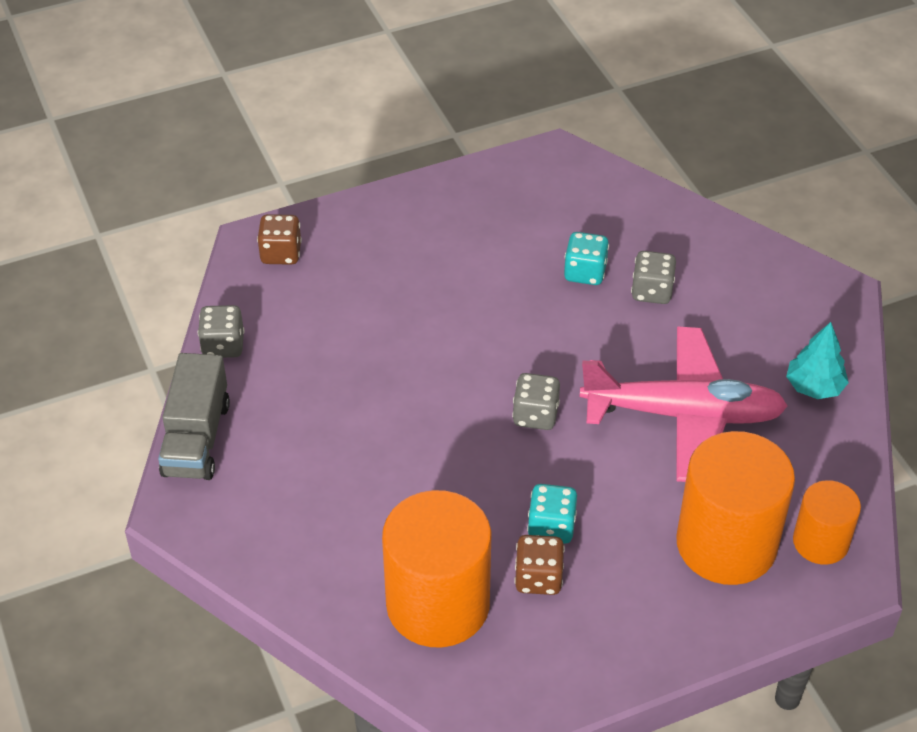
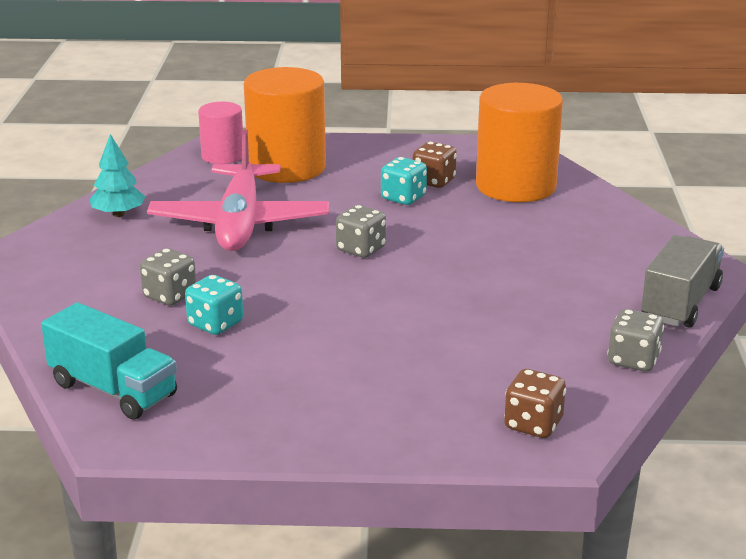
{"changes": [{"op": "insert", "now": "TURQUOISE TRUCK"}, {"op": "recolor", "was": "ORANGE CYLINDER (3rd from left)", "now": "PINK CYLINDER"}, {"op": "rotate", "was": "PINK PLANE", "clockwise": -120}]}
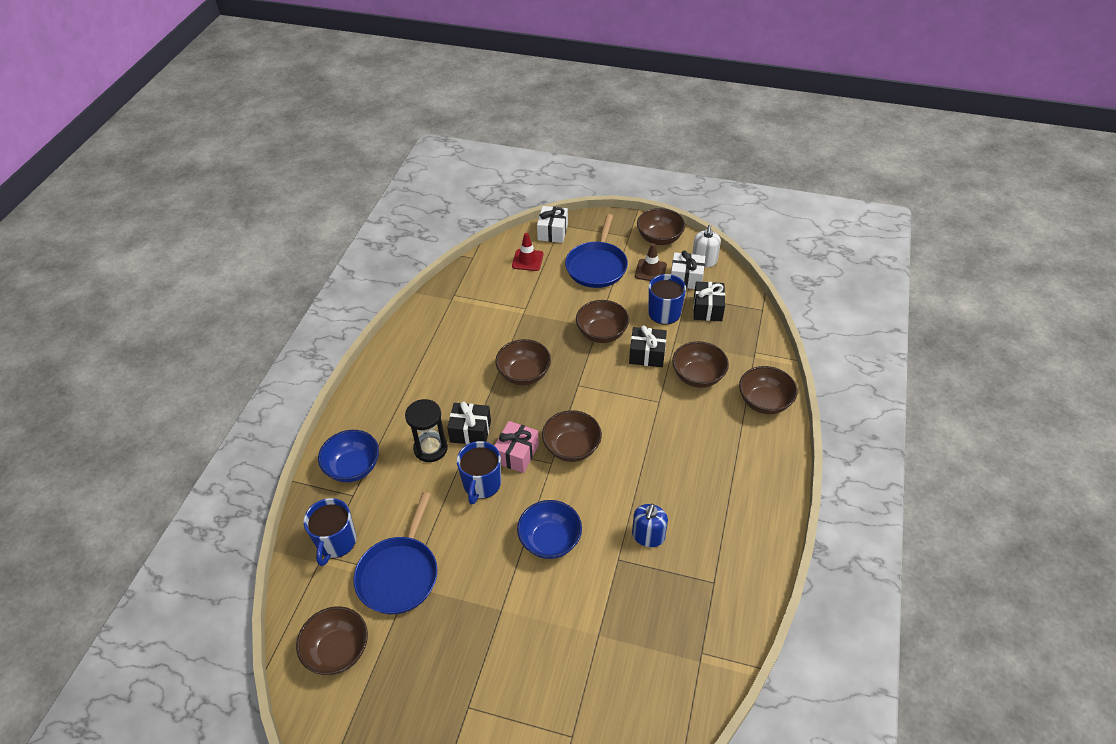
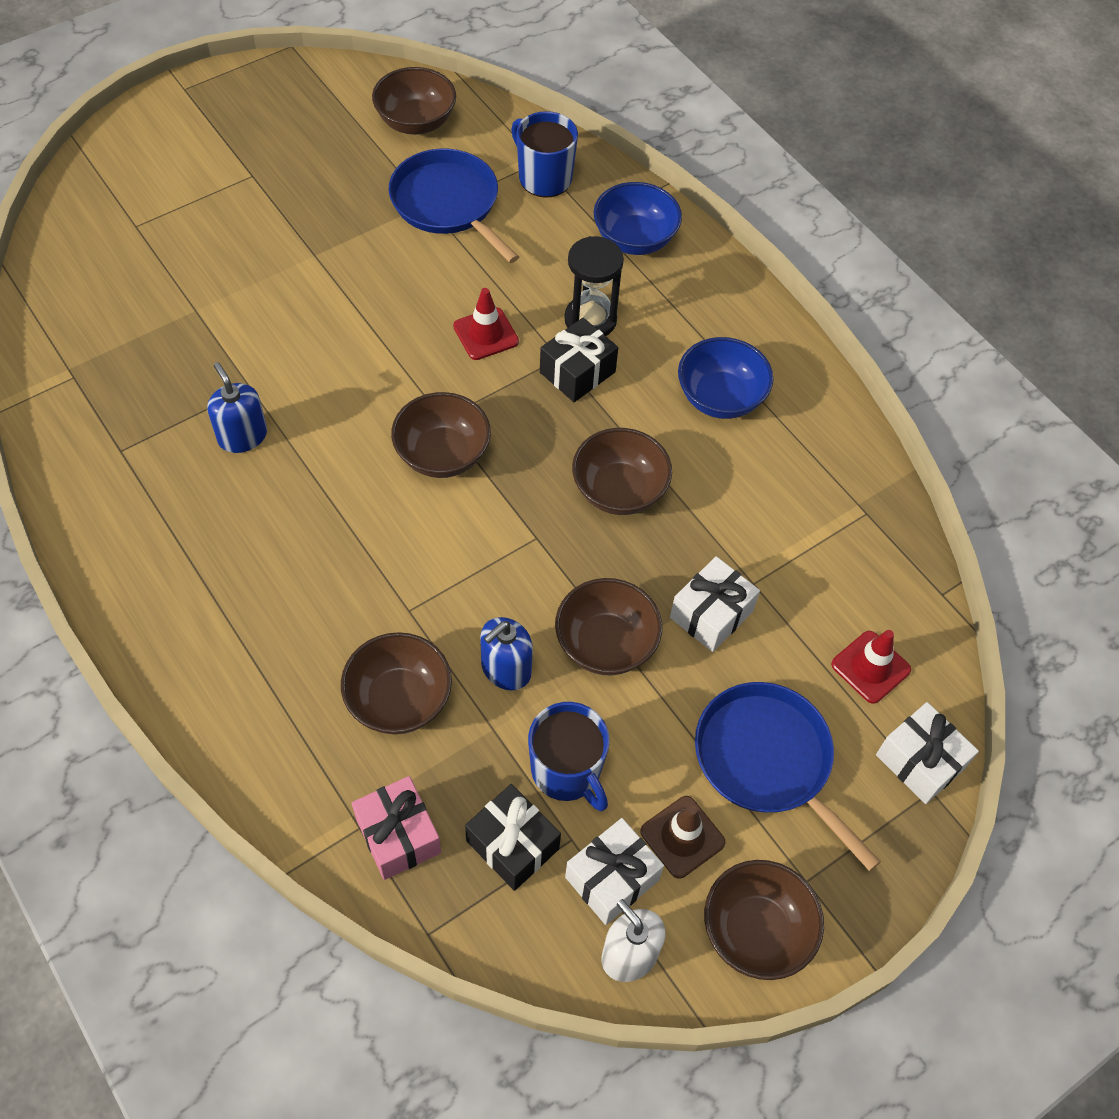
{"changes": [{"op": "delete", "was": "BROWN BOWL (7th from left)"}, {"op": "insert", "now": "WHITE GIFT (2nd from left)"}, {"op": "move", "was": "PINK GIFT"}, {"op": "move", "was": "BLUE BOWL (2nd from left)"}, {"op": "replace", "was": "BLUE MUG (2nd from left)", "now": "RED TRAFFIC CONE (1st from left)"}, {"op": "replace", "was": "BLACK GIFT (2nd from left)", "now": "BLUE SOAP DISPENSER (2nd from left)"}]}
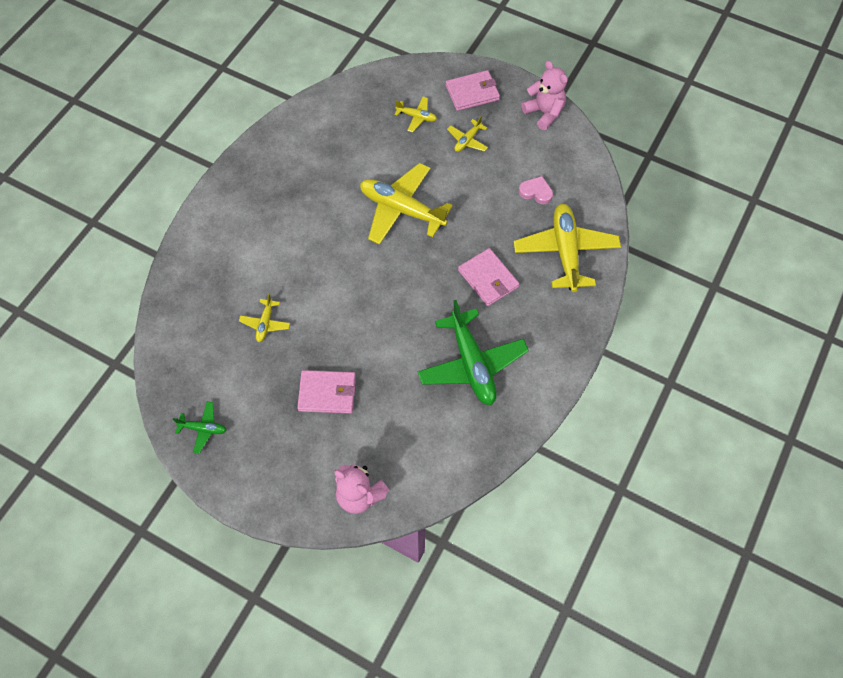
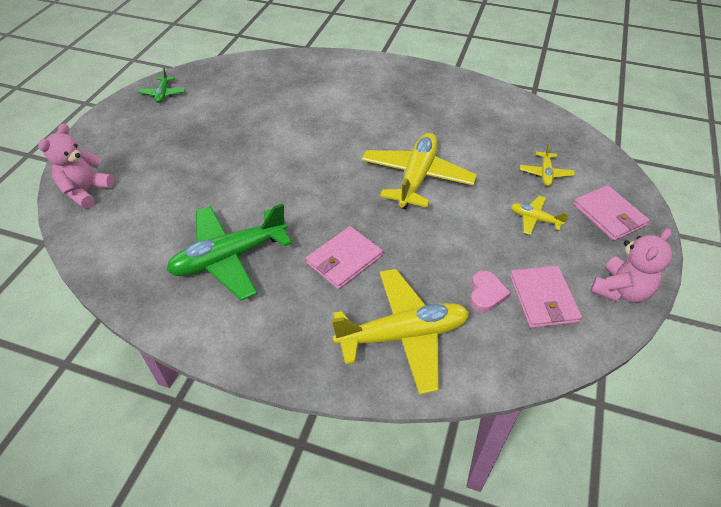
{"changes": [{"op": "delete", "was": "YELLOW PLANE (1st from left)"}, {"op": "move", "was": "PINK WALLET (1st from left in the first image)", "now": "PINK WALLET (2nd from left)"}]}
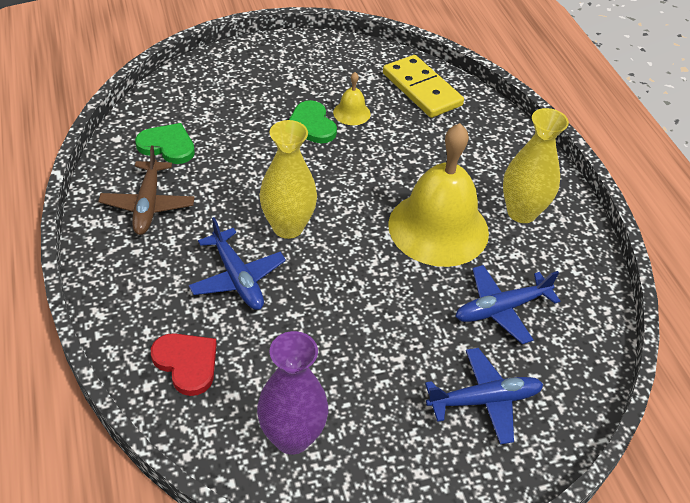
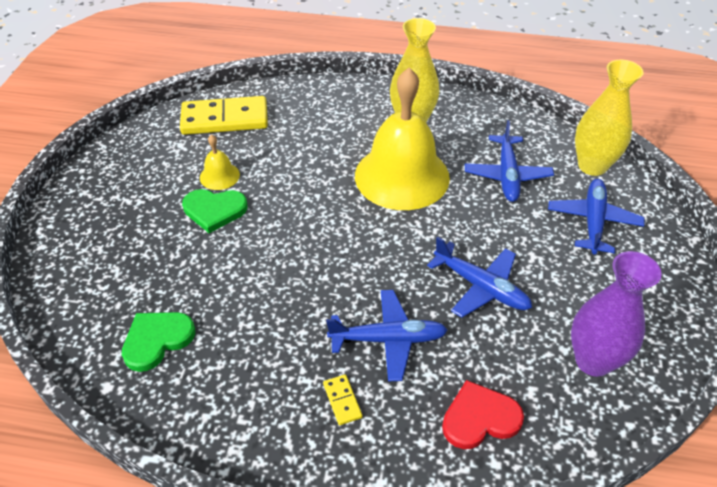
{"changes": [{"op": "delete", "was": "BROWN PLANE"}, {"op": "insert", "now": "YELLOW DOMINO (2nd from left)"}, {"op": "insert", "now": "BLUE PLANE (2nd from left)"}, {"op": "move", "was": "YELLOW VASE (1st from left in the first image)", "now": "YELLOW VASE (2nd from left)"}]}
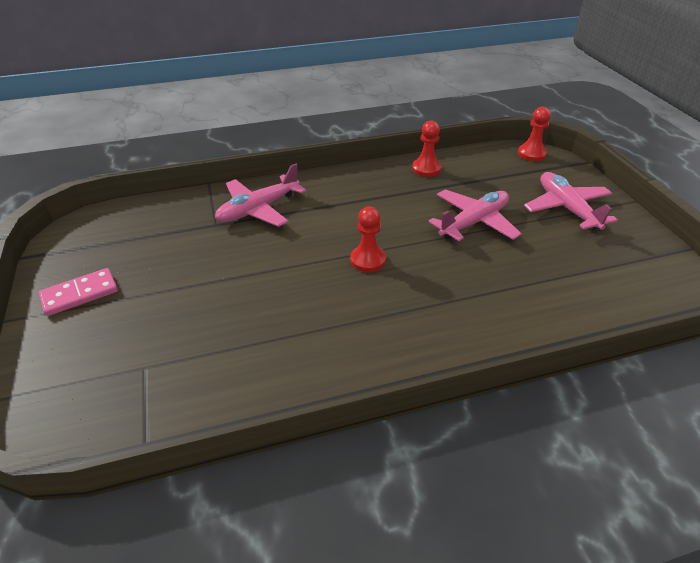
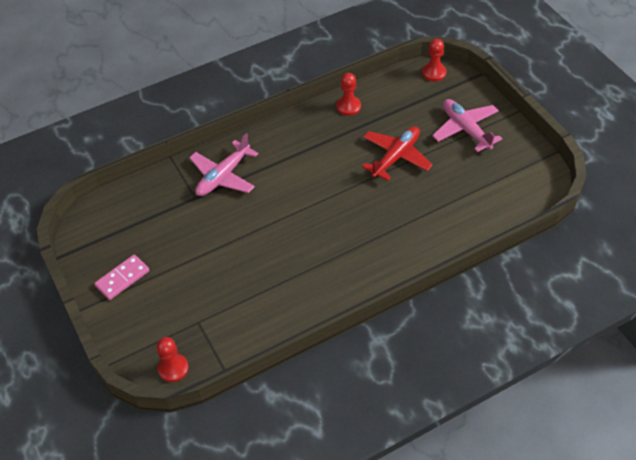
{"changes": [{"op": "move", "was": "RED PAWN (1st from left)"}, {"op": "recolor", "was": "PINK PLANE (2nd from left)", "now": "RED PLANE"}]}
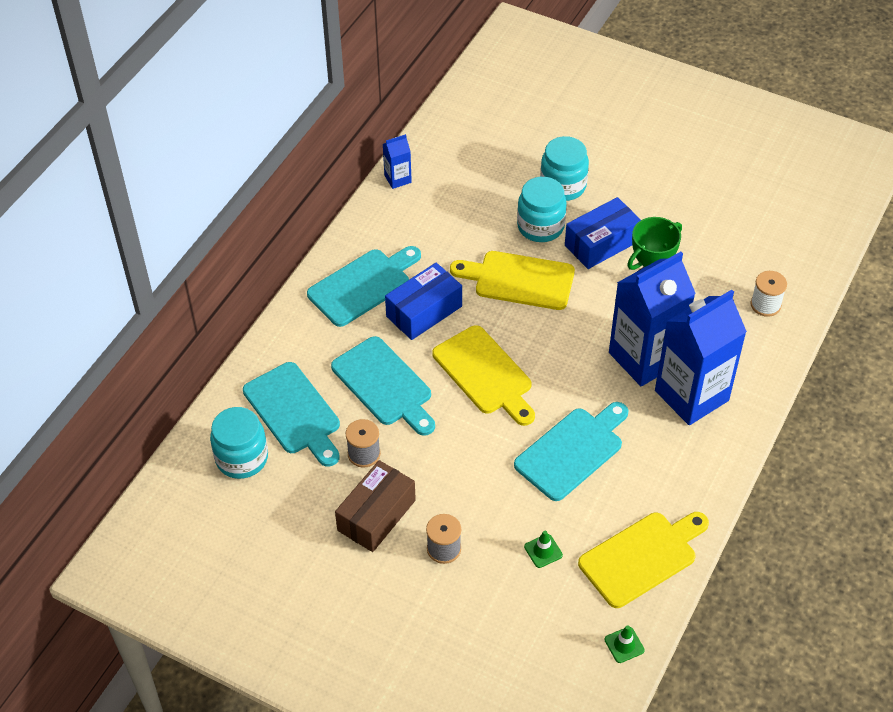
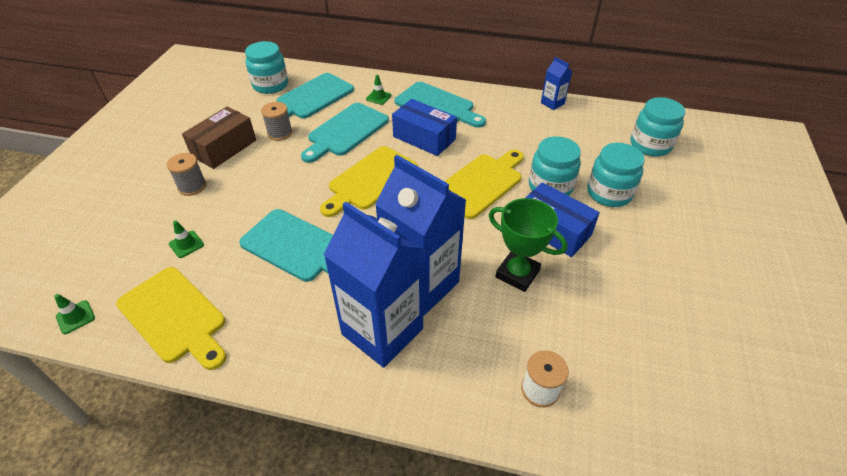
{"changes": [{"op": "insert", "now": "GREEN TRAFFIC CONE (3rd from left)"}, {"op": "insert", "now": "TURQUOISE JAR (4th from left)"}, {"op": "rotate", "was": "BROWN BOX", "clockwise": -75}, {"op": "rotate", "was": "YELLOW CUTTING BOARD (2nd from left in the first image)", "clockwise": 45}]}
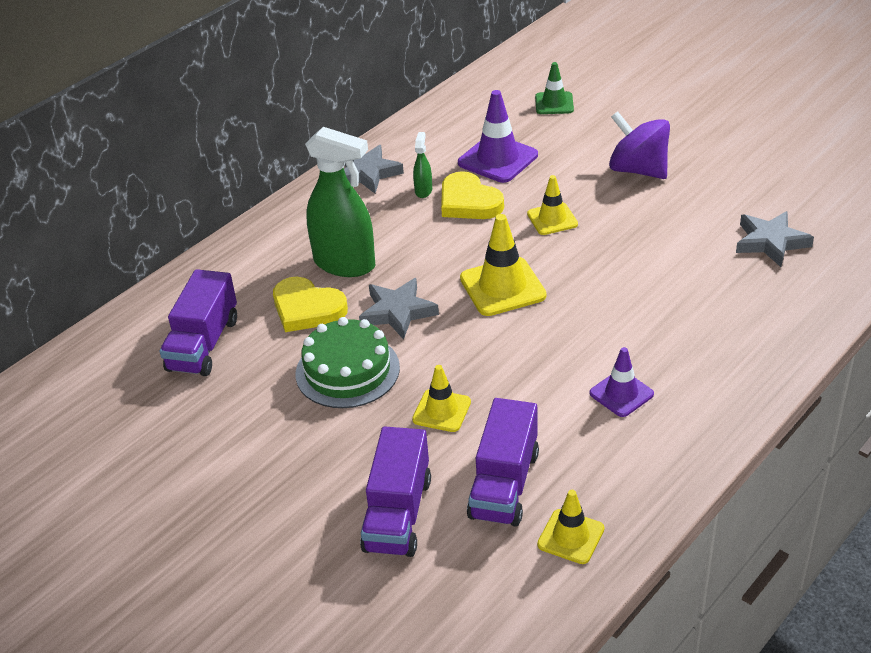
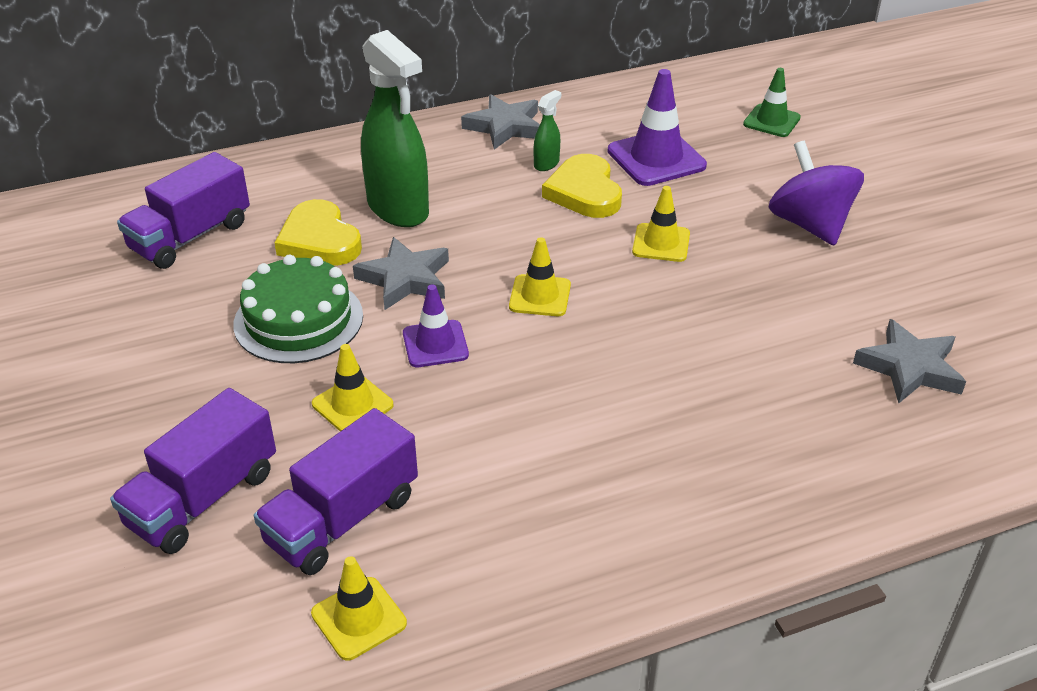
{"changes": [{"op": "move", "was": "PURPLE TRAFFIC CONE (2nd from left in the first image)", "now": "PURPLE TRAFFIC CONE (1st from left)"}, {"op": "resize", "was": "YELLOW TRAFFIC CONE (2nd from left in the first image)", "ratio": 0.63}]}
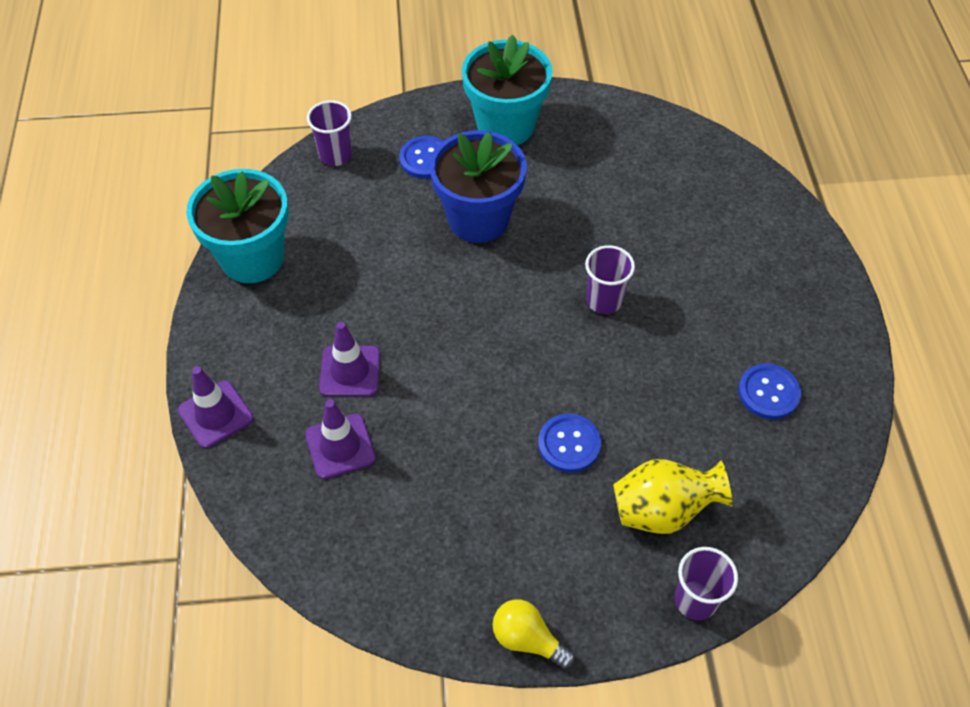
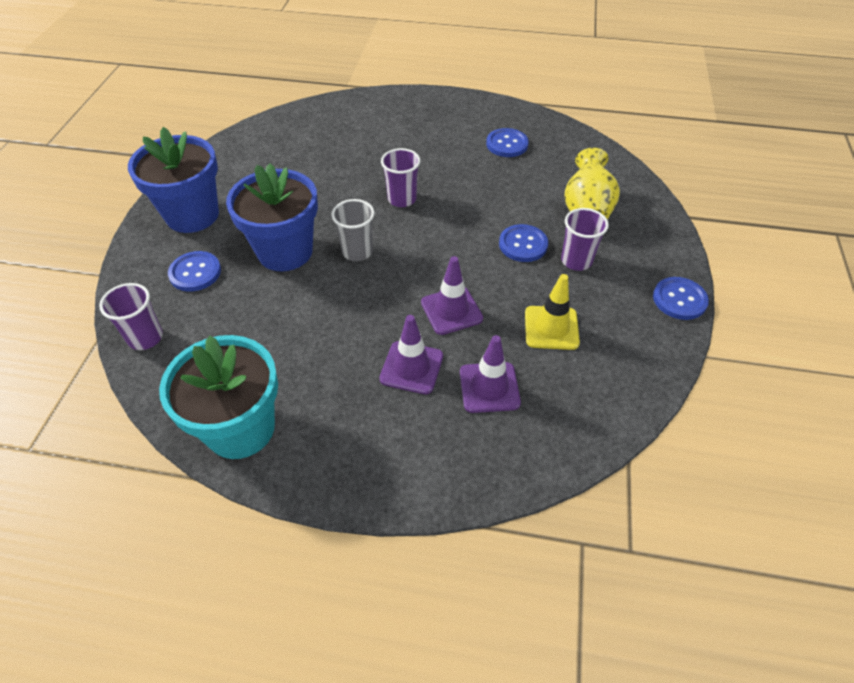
{"changes": [{"op": "insert", "now": "GREY CUP"}, {"op": "insert", "now": "YELLOW TRAFFIC CONE"}, {"op": "move", "was": "PURPLE TRAFFIC CONE (1st from left in the first image)", "now": "PURPLE TRAFFIC CONE (2nd from left)"}, {"op": "move", "was": "PURPLE CUP (3rd from left)"}, {"op": "replace", "was": "YELLOW LIGHT BULB", "now": "BLUE BUTTON (4th from left)"}, {"op": "recolor", "was": "TURQUOISE FLOWER POT (2nd from left)", "now": "BLUE FLOWER POT (1st from left)"}]}
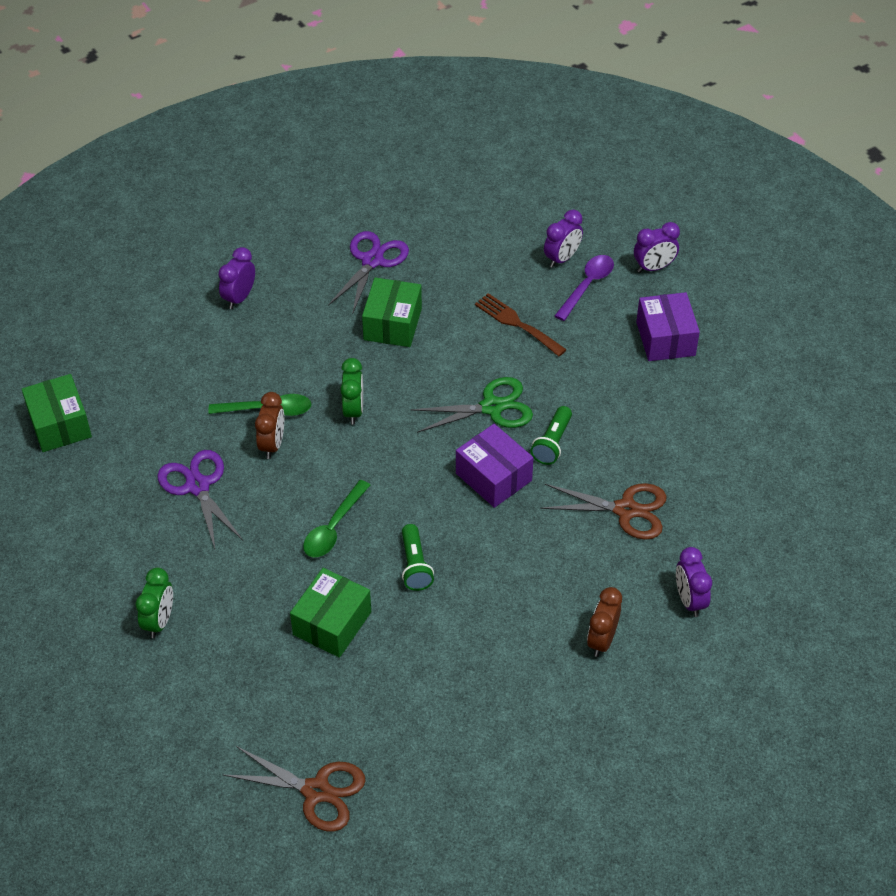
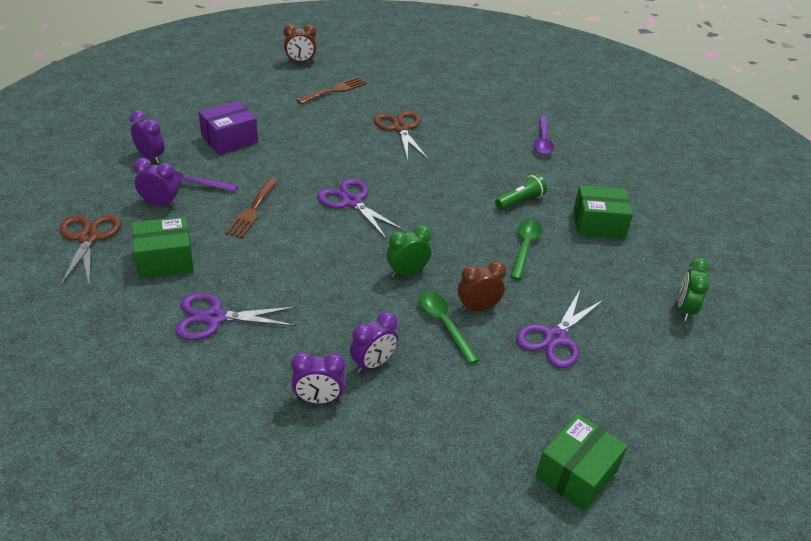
{"changes": [{"op": "delete", "was": "PURPLE BOX (1st from left)"}, {"op": "delete", "was": "GREEN FLASHLIGHT (2nd from left)"}, {"op": "insert", "now": "BROWN FORK (2nd from left)"}, {"op": "insert", "now": "PURPLE SPOON (2nd from left)"}, {"op": "move", "was": "BROWN SCISSORS (1st from left)"}, {"op": "move", "was": "GREEN BOX (3rd from left in the first image)", "now": "GREEN BOX (1st from left)"}, {"op": "move", "was": "BROWN CLOCK (2nd from left in the first image)", "now": "BROWN CLOCK (1st from left)"}, {"op": "move", "was": "PURPLE CLOCK (4th from left)"}, {"op": "recolor", "was": "GREEN SCISSORS", "now": "PURPLE SCISSORS (2nd from left)"}, {"op": "rotate", "was": "GREEN CLOCK (1st from left in the first image)", "clockwise": -60}, {"op": "rotate", "was": "GREEN SPOON (2nd from left)", "clockwise": -75}]}
